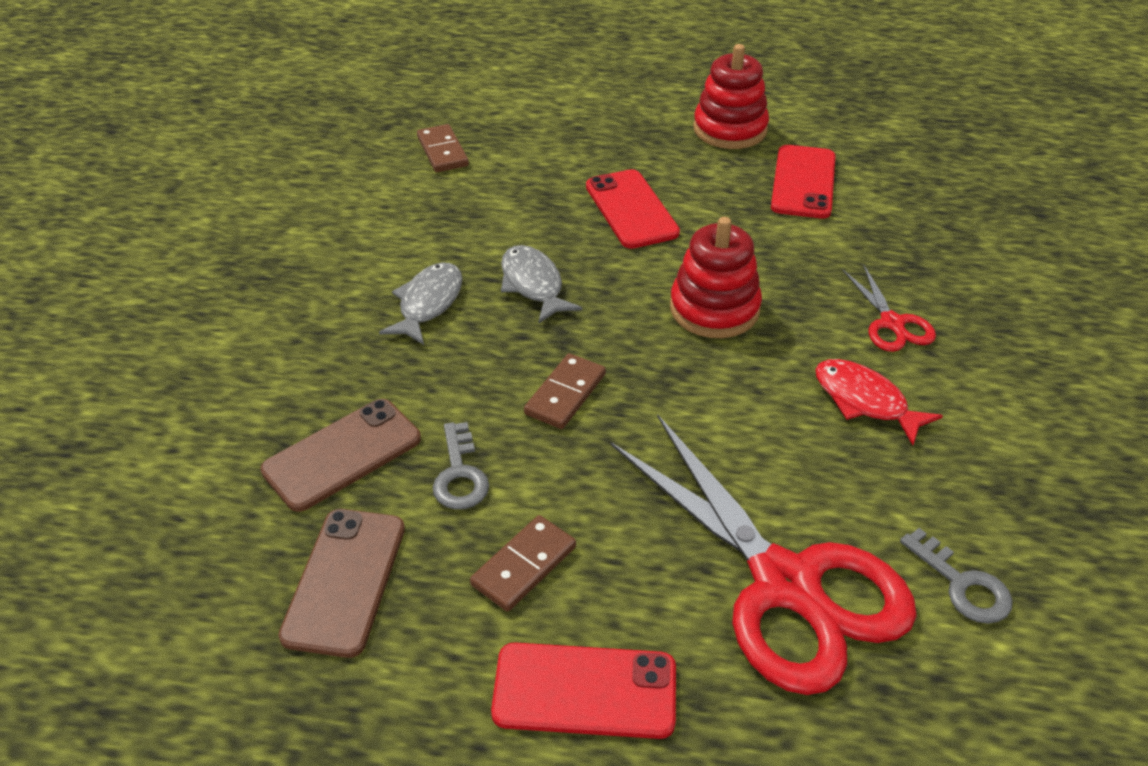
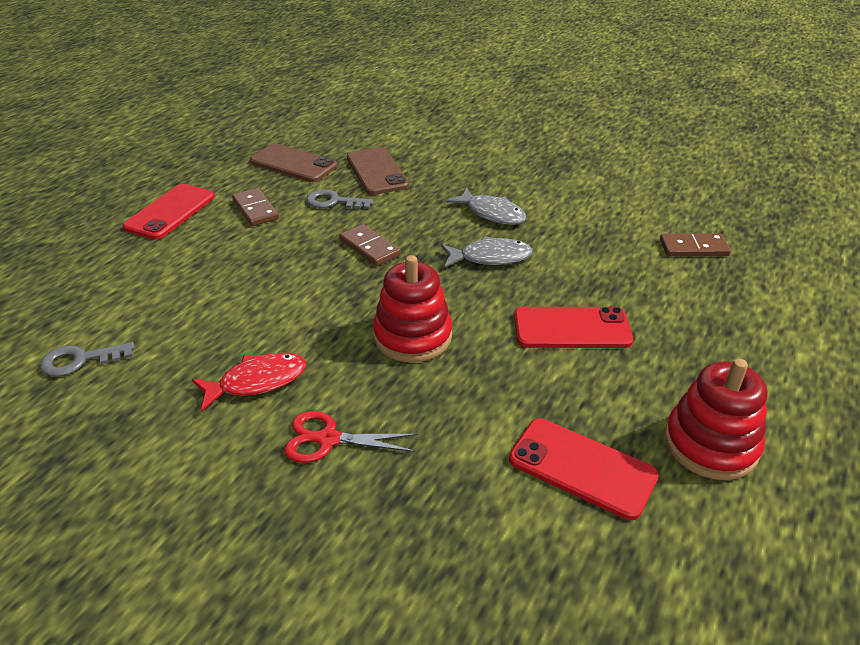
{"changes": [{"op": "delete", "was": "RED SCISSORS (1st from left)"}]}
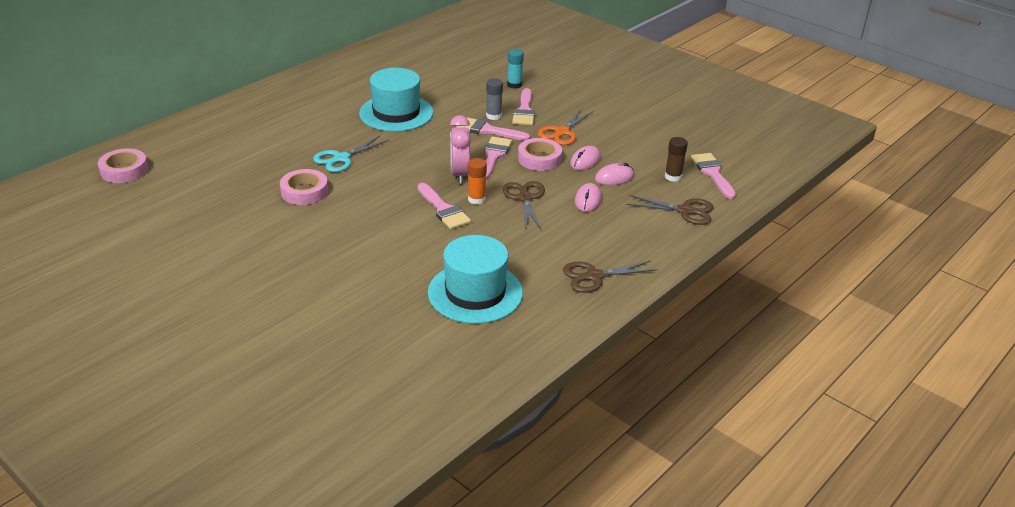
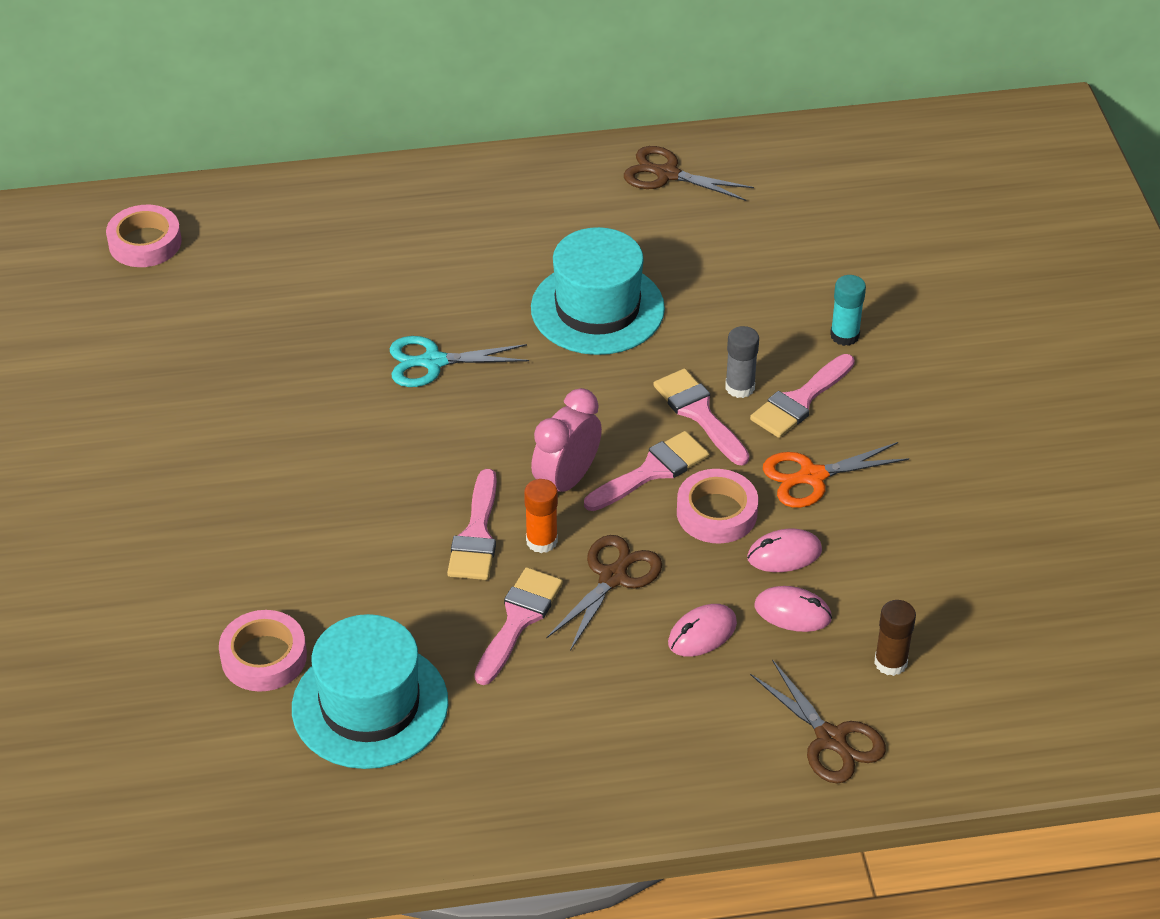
{"changes": [{"op": "move", "was": "PINK TAPE (2nd from left)"}, {"op": "move", "was": "BROWN SCISSORS (2nd from left)"}, {"op": "move", "was": "PINK BRUSH (5th from left in the first image)", "now": "PINK BRUSH (2nd from left)"}]}
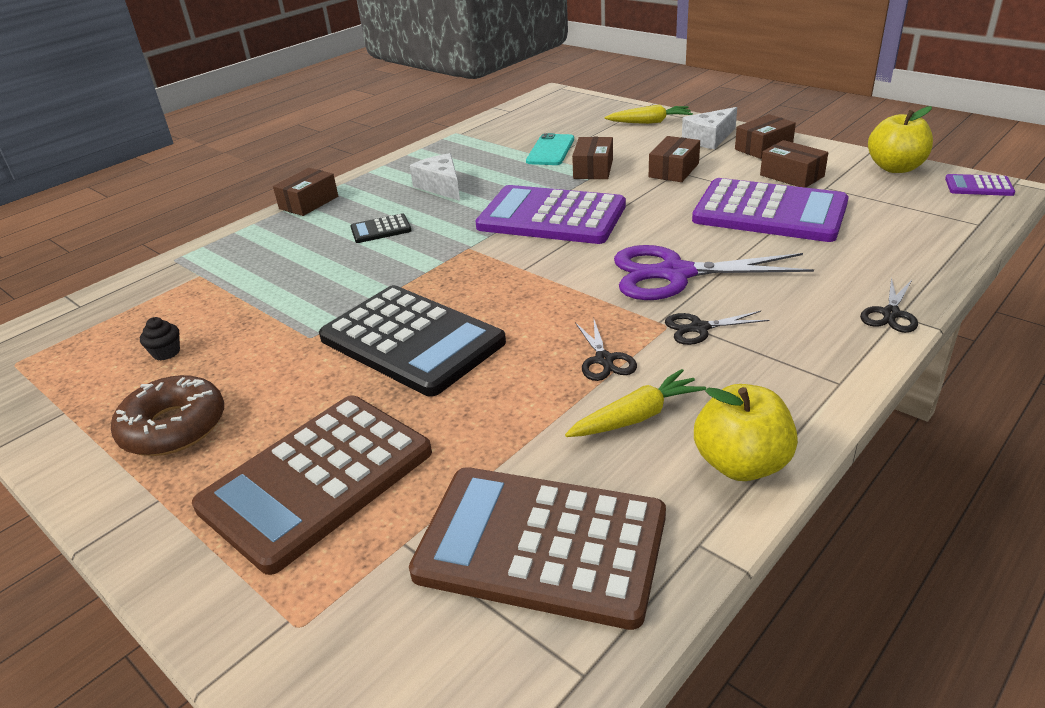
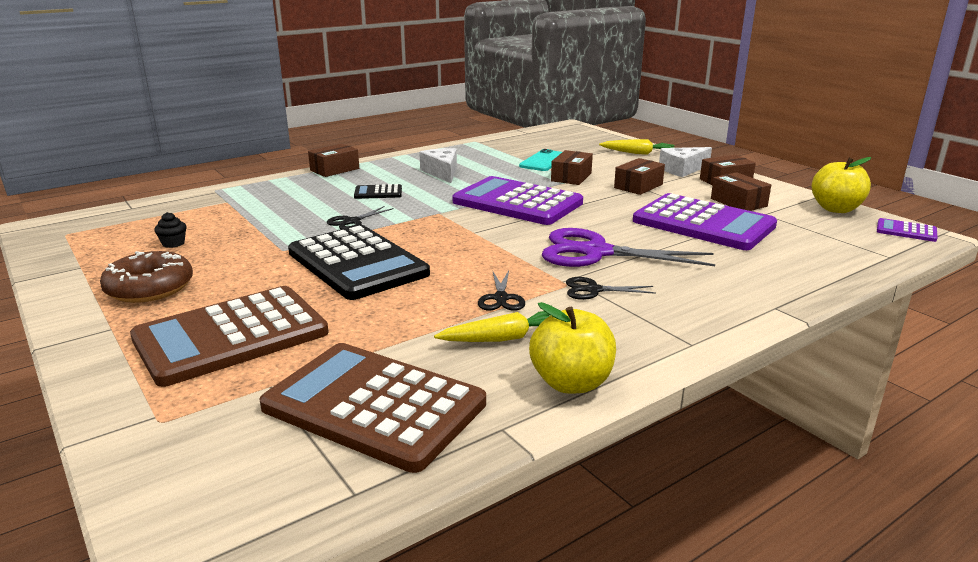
{"changes": [{"op": "move", "was": "BLACK SCISSORS (3rd from left in the first image)", "now": "BLACK SCISSORS (1st from left)"}]}
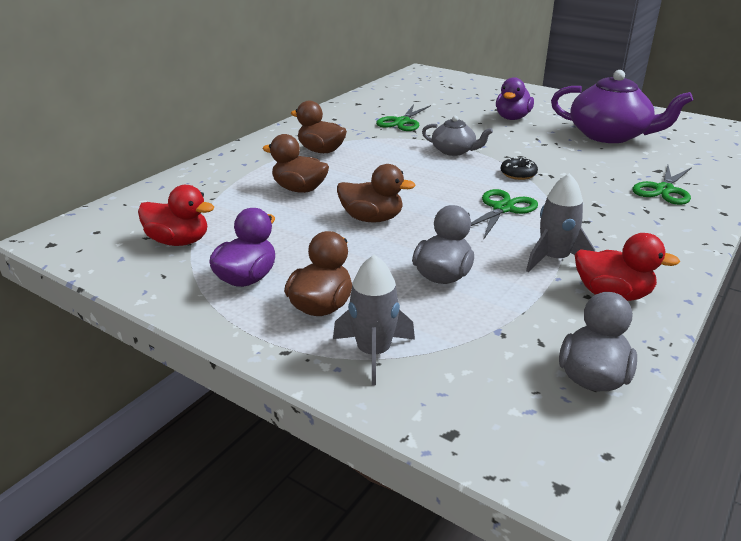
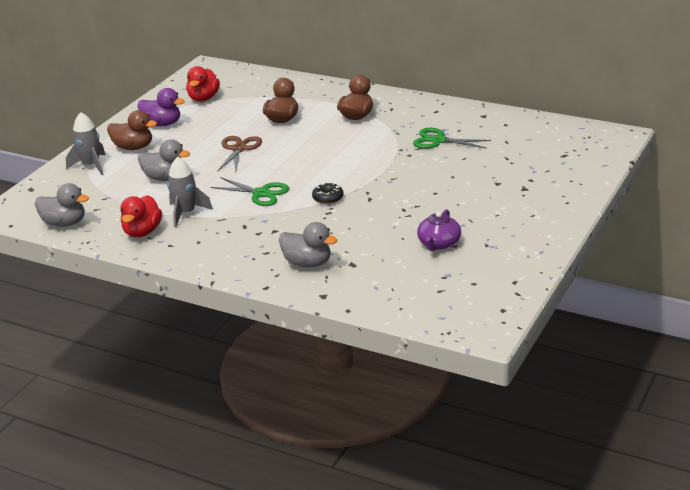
{"changes": [{"op": "delete", "was": "GREY TEAPOT"}, {"op": "delete", "was": "PURPLE DUCK (2nd from left)"}, {"op": "replace", "was": "BROWN DUCK (4th from left)", "now": "BROWN SCISSORS"}, {"op": "replace", "was": "GREEN SCISSORS (3rd from left)", "now": "GREY DUCK (3rd from left)"}, {"op": "resize", "was": "PURPLE TEAPOT", "ratio": 0.53}]}
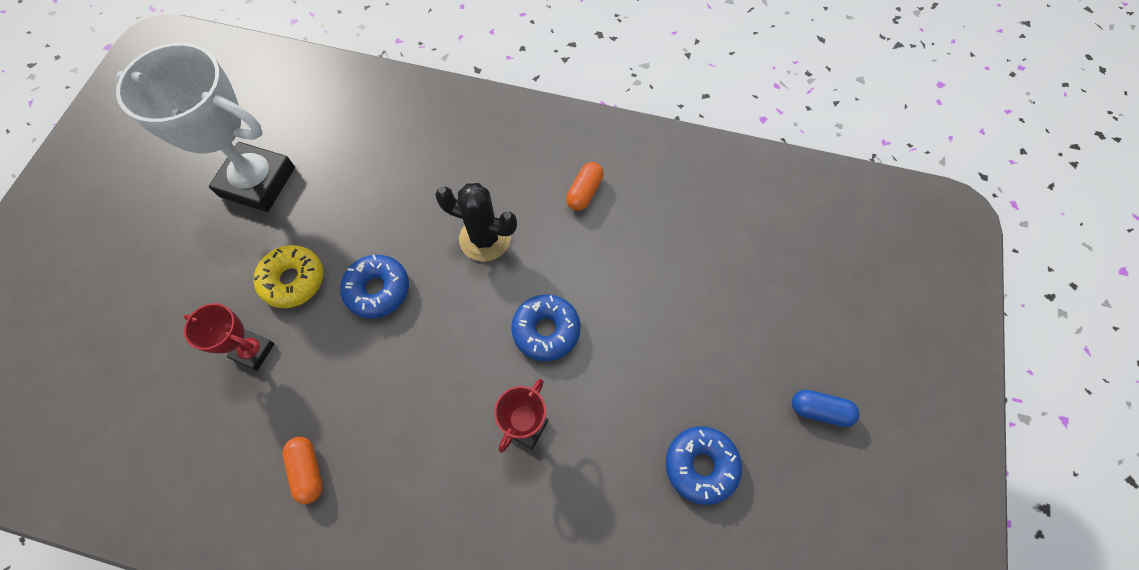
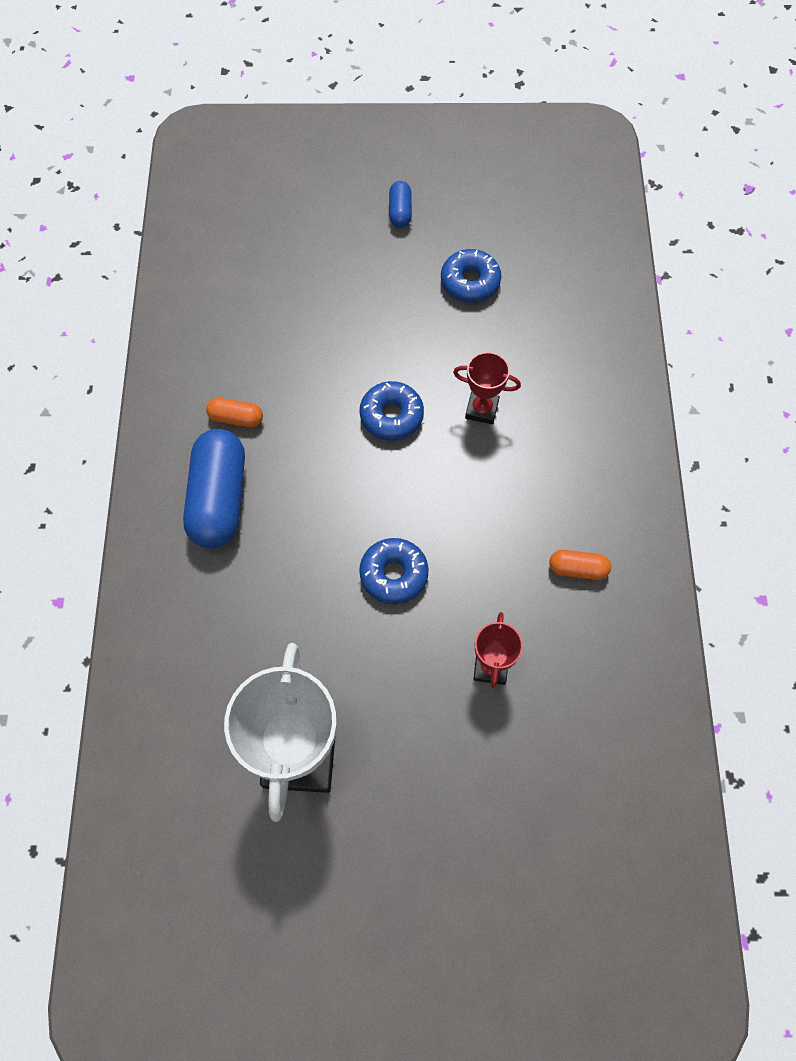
{"changes": [{"op": "delete", "was": "YELLOW DONUT"}, {"op": "delete", "was": "BLACK CACTUS"}, {"op": "insert", "now": "BLUE CAPSULE (1st from left)"}, {"op": "rotate", "was": "ORANGE CAPSULE (1st from left in the first image)", "clockwise": 45}]}
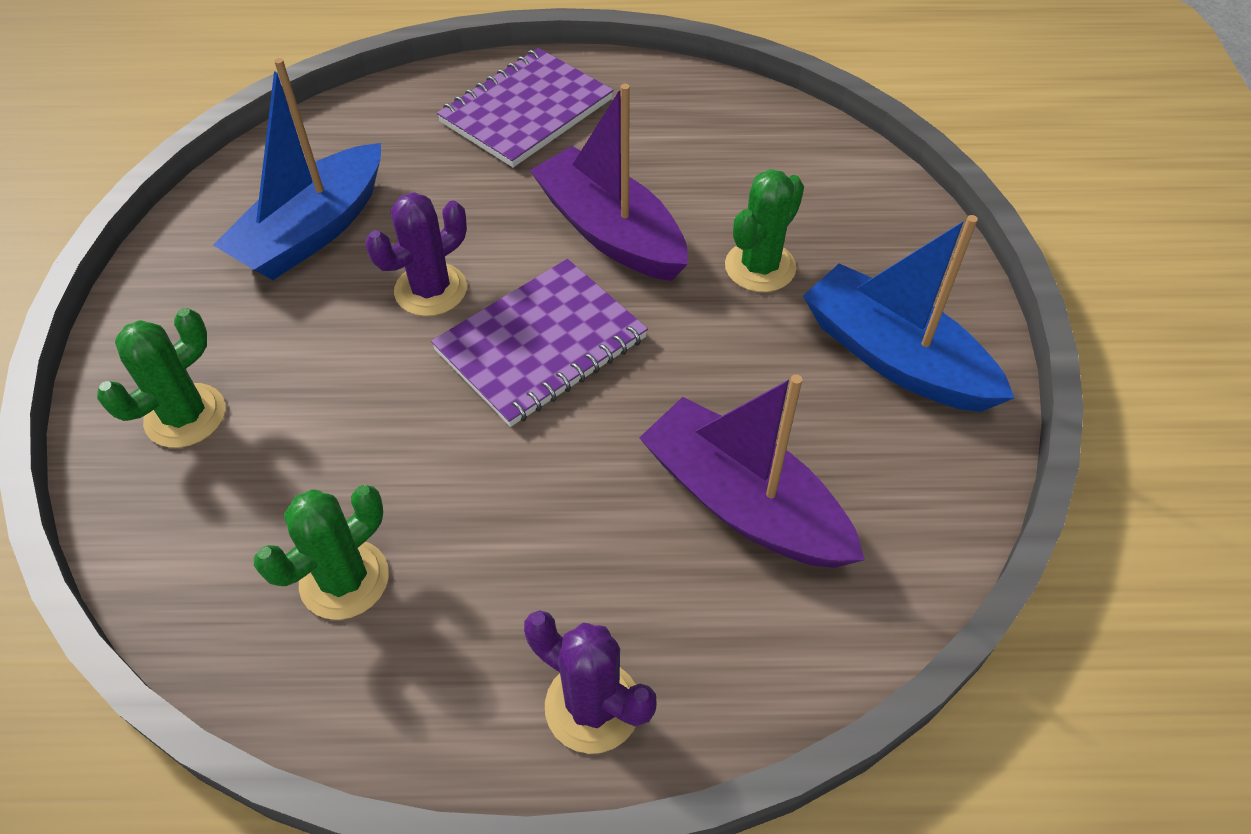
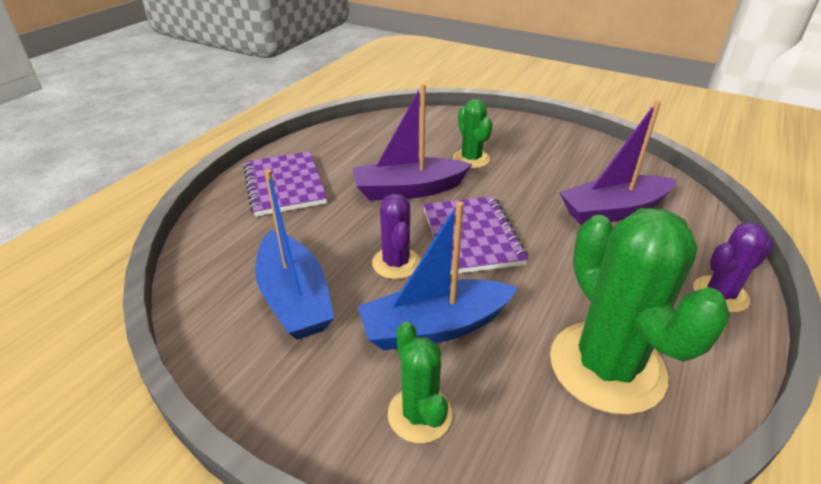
{"changes": [{"op": "move", "was": "BLUE BOAT (2nd from left)"}, {"op": "resize", "was": "GREEN CACTUS (2nd from left in the first image)", "ratio": 1.89}]}
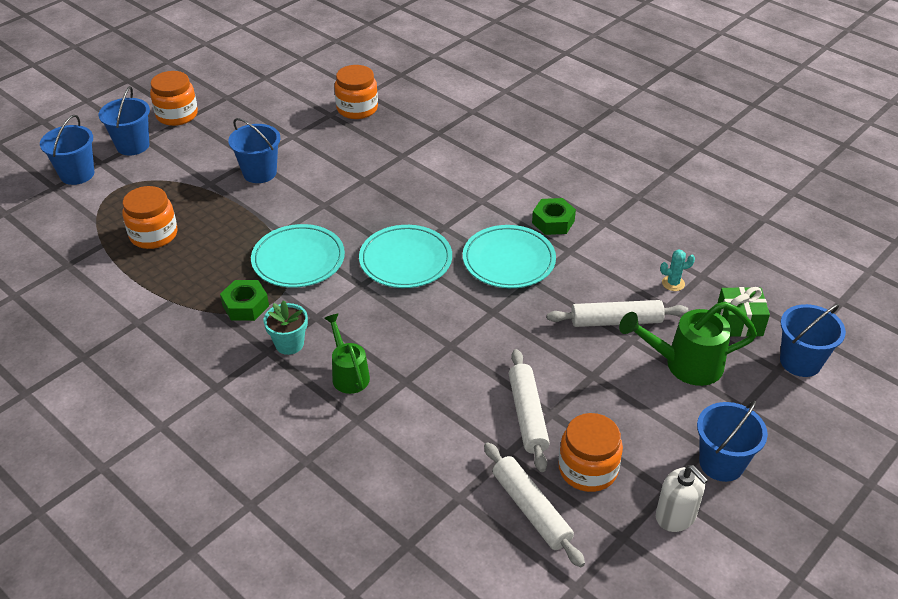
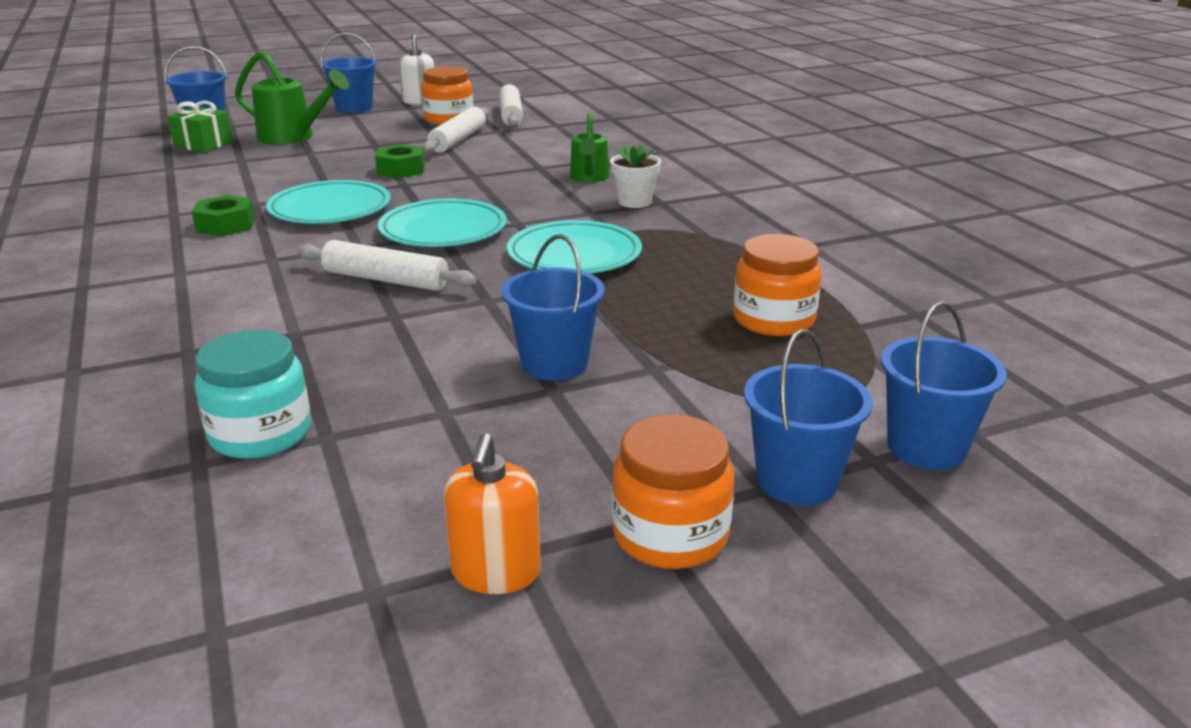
{"changes": [{"op": "delete", "was": "TURQUOISE CACTUS"}, {"op": "insert", "now": "ORANGE SOAP DISPENSER"}, {"op": "move", "was": "GREEN NUT (1st from left in the first image)", "now": "GREEN NUT (2nd from left)"}, {"op": "move", "was": "WHITE ROLLING PIN (3rd from left in the first image)", "now": "WHITE ROLLING PIN (1st from left)"}, {"op": "recolor", "was": "TURQUOISE FLOWER POT", "now": "WHITE FLOWER POT"}, {"op": "recolor", "was": "ORANGE JAR (3rd from left)", "now": "TURQUOISE JAR"}]}
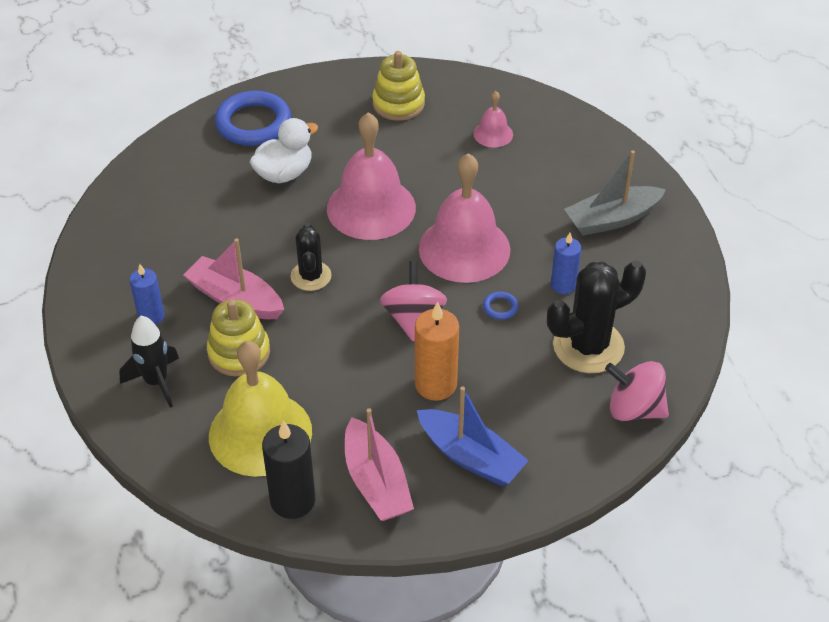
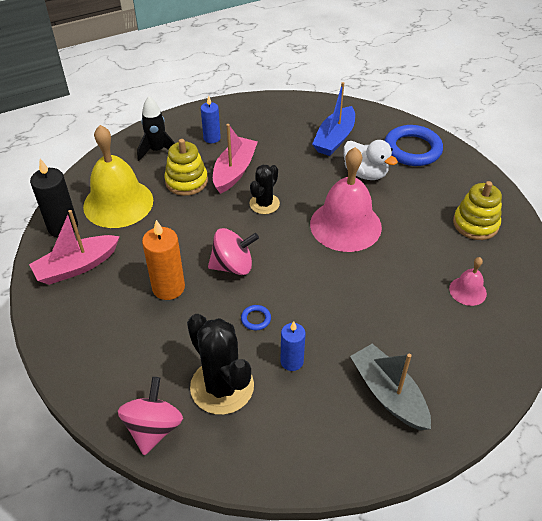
{"changes": [{"op": "delete", "was": "PINK BELL (2nd from left)"}, {"op": "move", "was": "BLUE BOAT"}, {"op": "rotate", "was": "BLACK CACTUS (1st from left in the first image)", "clockwise": -45}]}
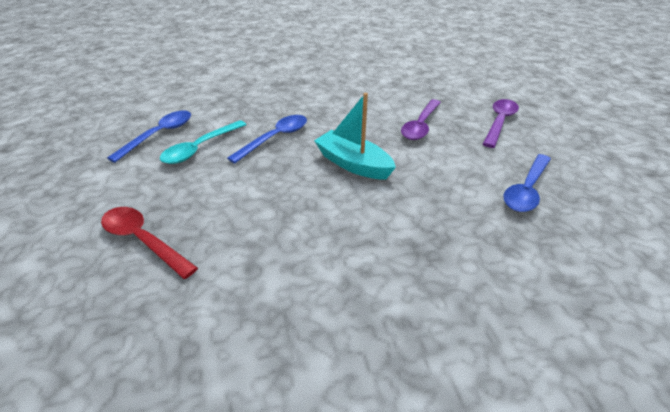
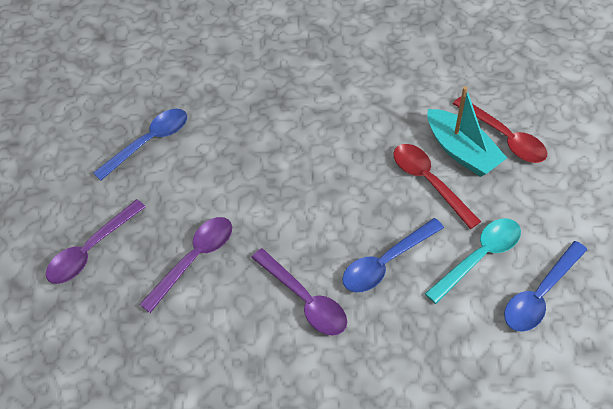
{"changes": [{"op": "insert", "now": "PURPLE SPOON (3rd from left)"}, {"op": "insert", "now": "RED SPOON (1st from left)"}, {"op": "move", "was": "TURQUOISE BOAT"}]}
